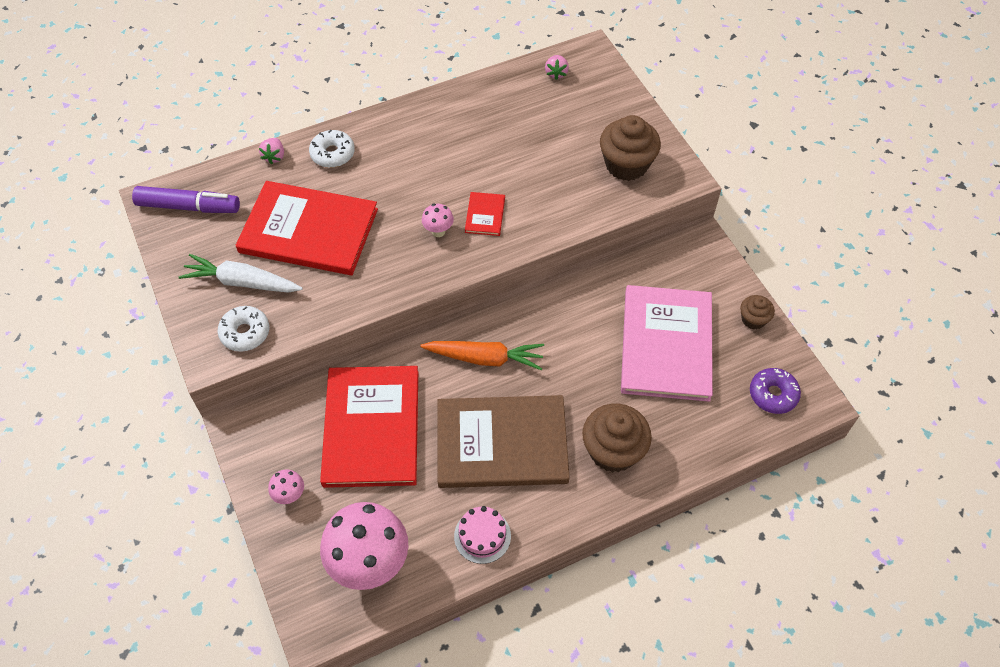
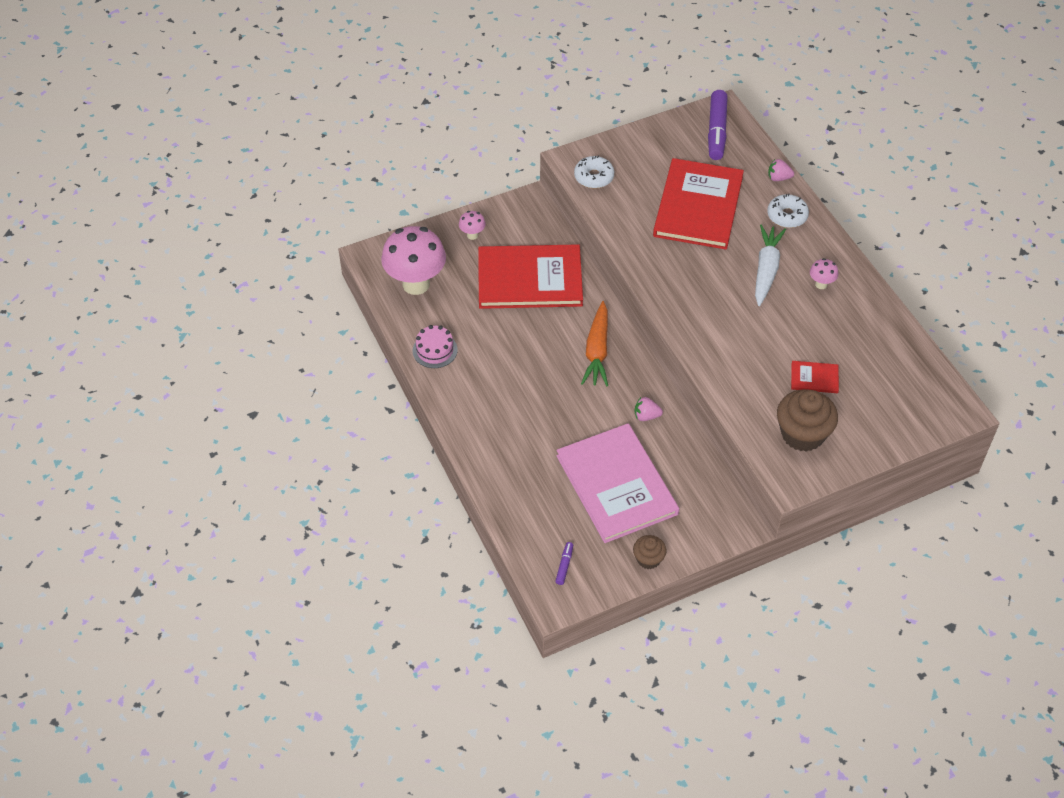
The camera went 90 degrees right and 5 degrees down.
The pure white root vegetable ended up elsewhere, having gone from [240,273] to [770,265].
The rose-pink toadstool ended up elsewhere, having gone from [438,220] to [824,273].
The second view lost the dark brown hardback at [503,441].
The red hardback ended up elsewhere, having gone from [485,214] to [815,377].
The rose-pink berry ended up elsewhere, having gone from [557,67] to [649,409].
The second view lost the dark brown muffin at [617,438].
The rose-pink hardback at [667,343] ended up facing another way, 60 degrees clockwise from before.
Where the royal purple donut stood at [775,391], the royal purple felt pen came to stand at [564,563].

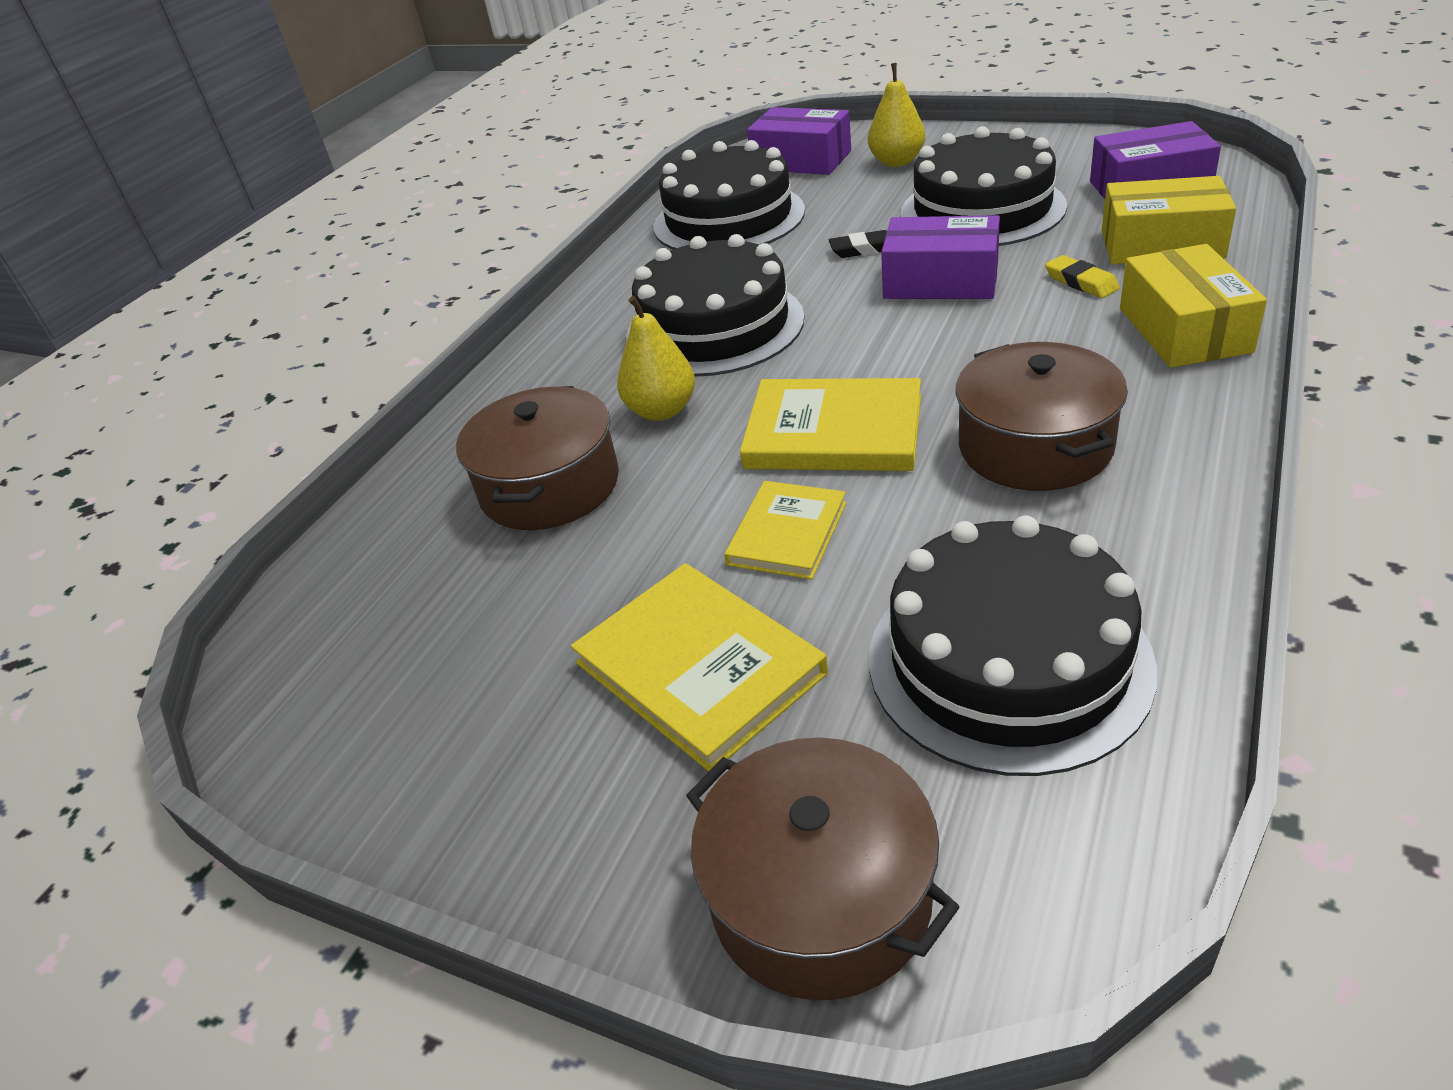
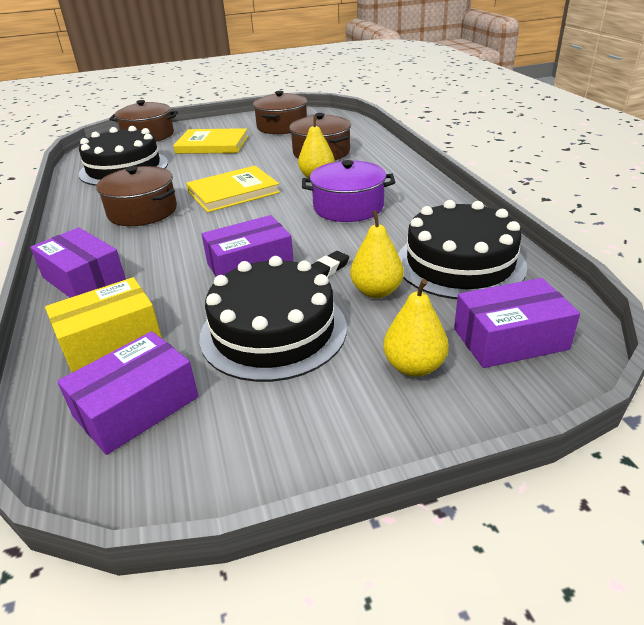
The camera went 135 degrees right and 5 degrees down.
Where the black cake stood at [715,305], the royal purple pot came to stand at [348,191].
The second view lost the bright yellow hardback at [785,530].
The second view lost the bright yellow gum eraser at [1082,276].
What was the bright yellow box at [1193,306] turned into the royal purple box at [78,262].
The second view gained the dark brown pot at [280,112].
The second view gained the bright yellow pear fruit at [377,254].

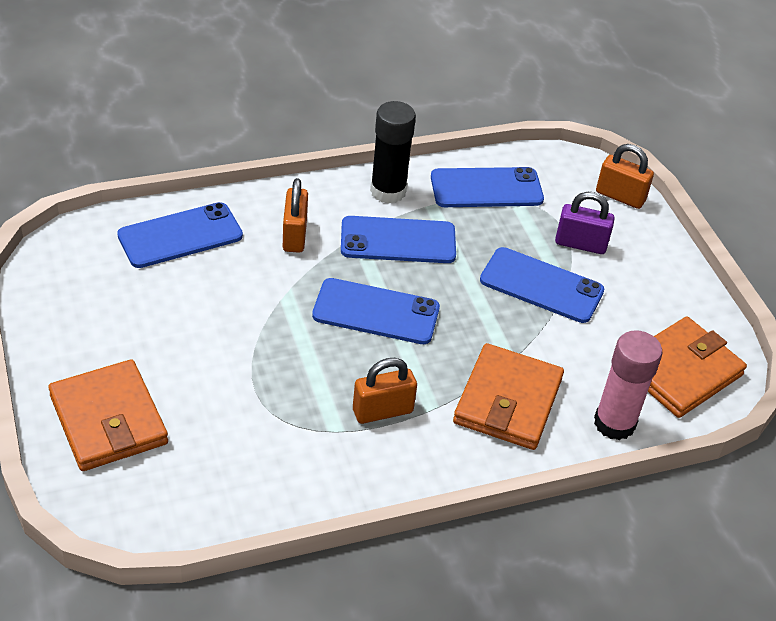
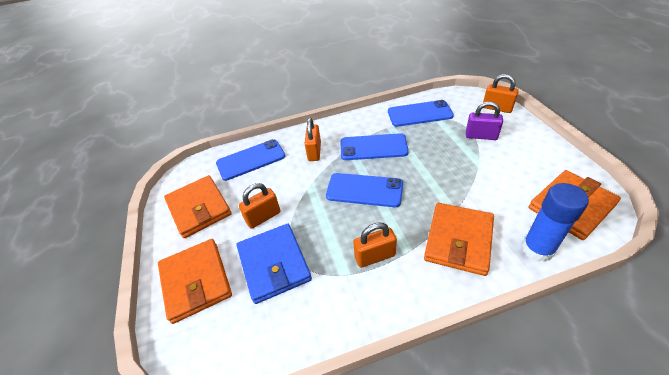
The camera went 10 degrees right and 0 degrees up.
The second view lost the black stick of glue at [393,152].
The second view lost the cobalt phone at [542,285].
What was the rose-pink stick of glue at [628,385] turned into the cobalt stick of glue at [555,222].
The second view gained the orange billfold at [198,206].
The second view gained the cobalt billfold at [274,264].
The second view gained the orange small lock at [260,206].

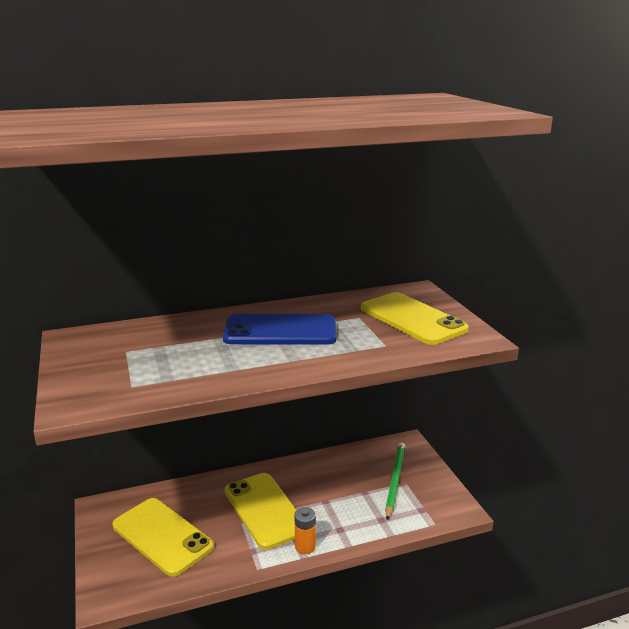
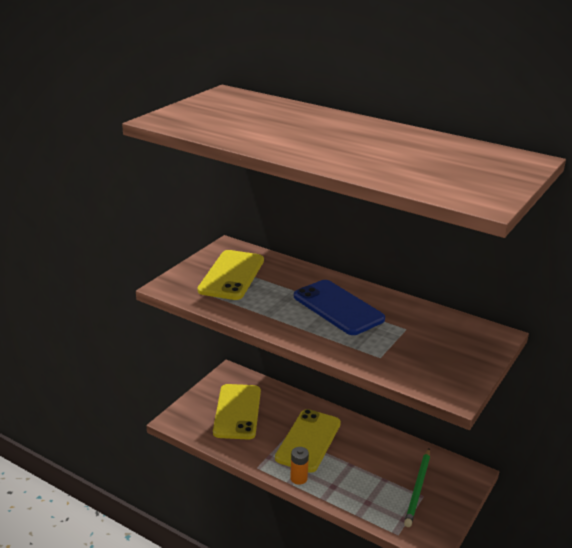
The camera went 50 degrees right and 5 degrees up.
The bright yellow phone ended up elsewhere, having gone from [415,318] to [231,275].
The green wooden pencil at [395,481] ended up facing another way, 135 degrees clockwise from before.

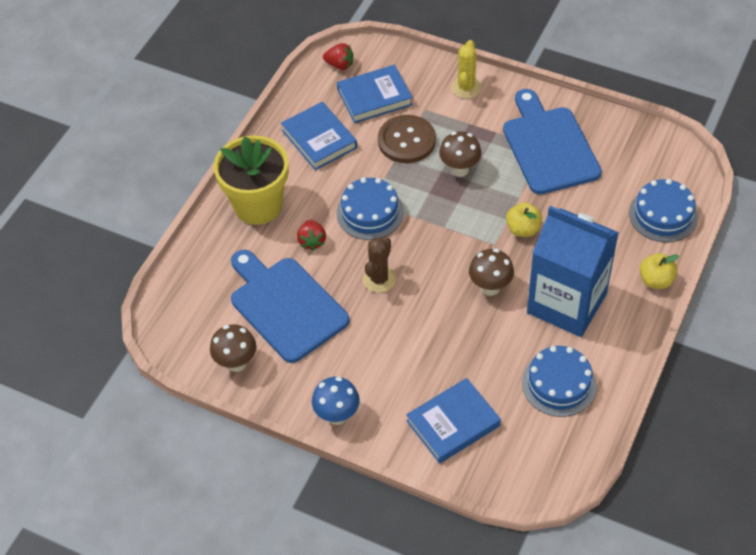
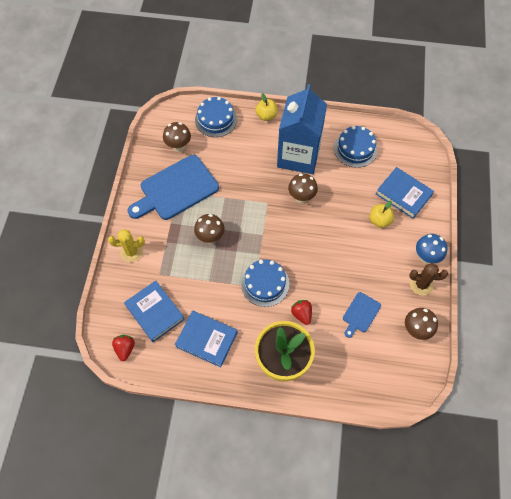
The camera went 110 degrees left and 10 degrees up.
The size of the cobalt bread board at [290,306] changed by a factor of 0.48.
The cobalt hardback at [319,136] ended up facing another way, 75 degrees clockwise from before.
The red berry at [311,235] ended up facing another way, 90 degrees counterclockwise from before.
The dark brown cactus ended up elsewhere, having gone from [379,265] to [428,279].
The second view lost the dark brown shirt button at [407,139].
The bright yellow toy apple ended up elsewhere, having gone from [524,219] to [381,214].
The second view gained the dark brown toadstool at [177,137].

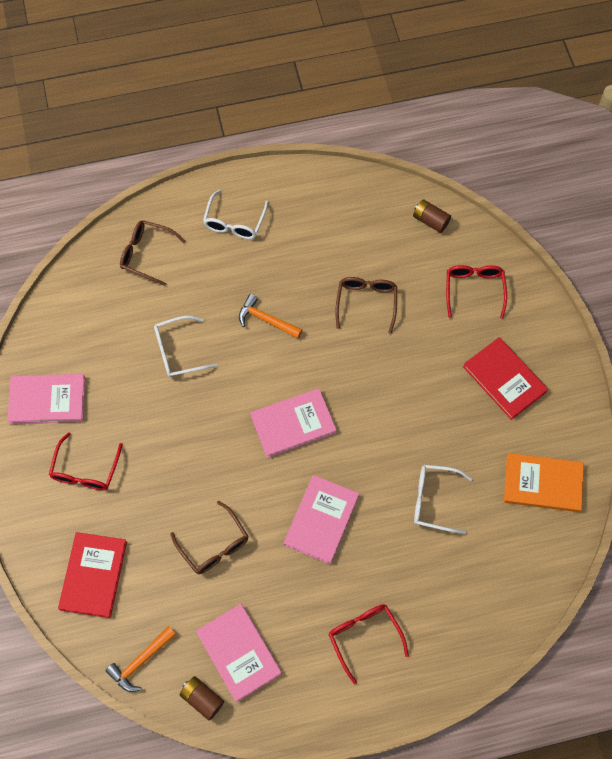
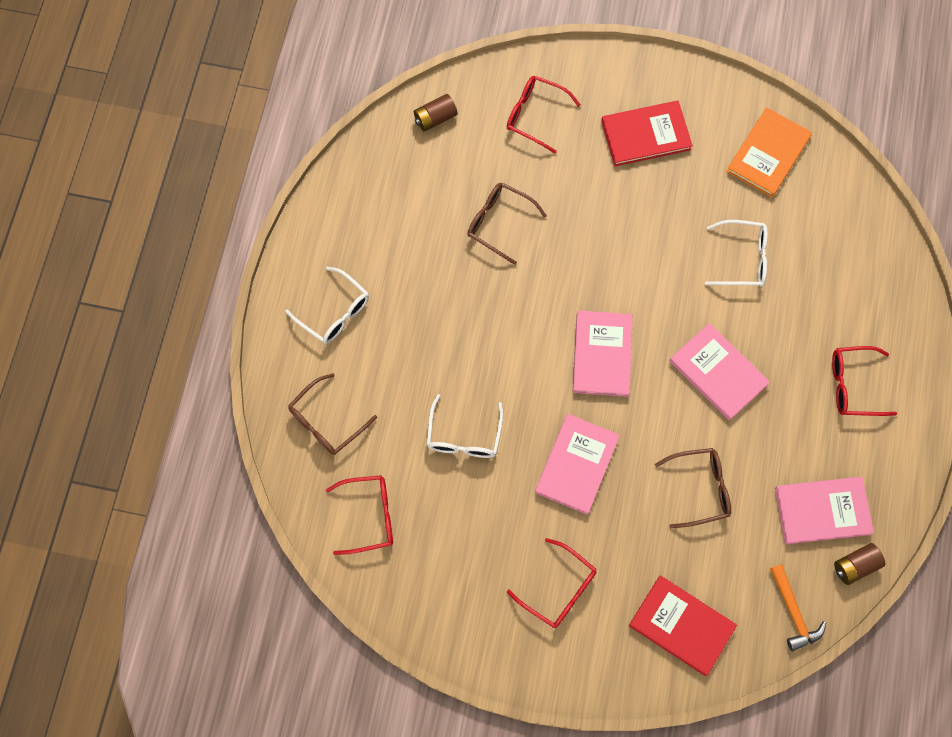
The camera went 65 degrees left and 5 degrees up.
The rose-pink hardback ended up elsewhere, having gone from [46,399] to [577,464].
The second view lost the orange hammer at [270,316].
The pure white spectacles at [443,499] ended up facing another way, 120 degrees counterclockwise from before.
The second view gained the red spectacles at [359,515].

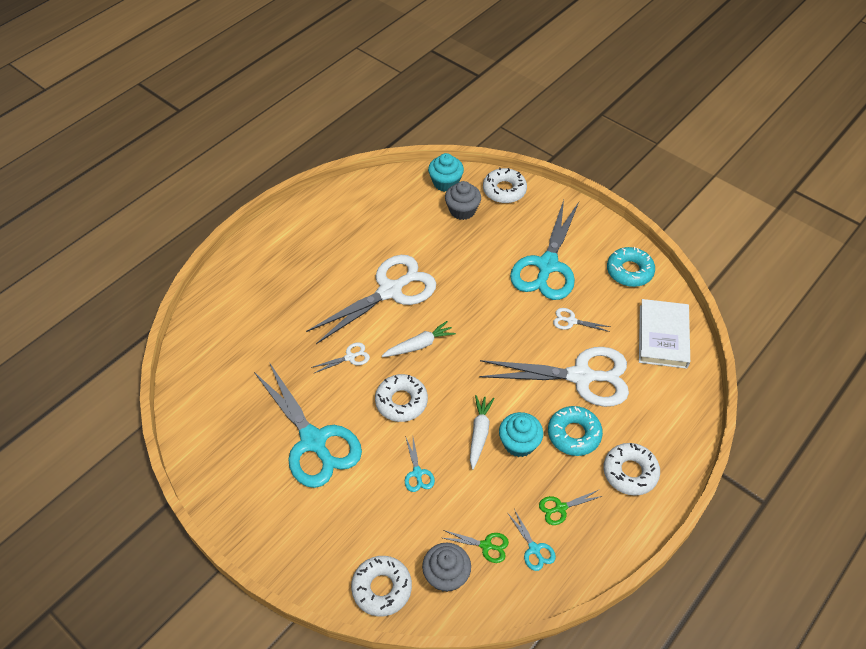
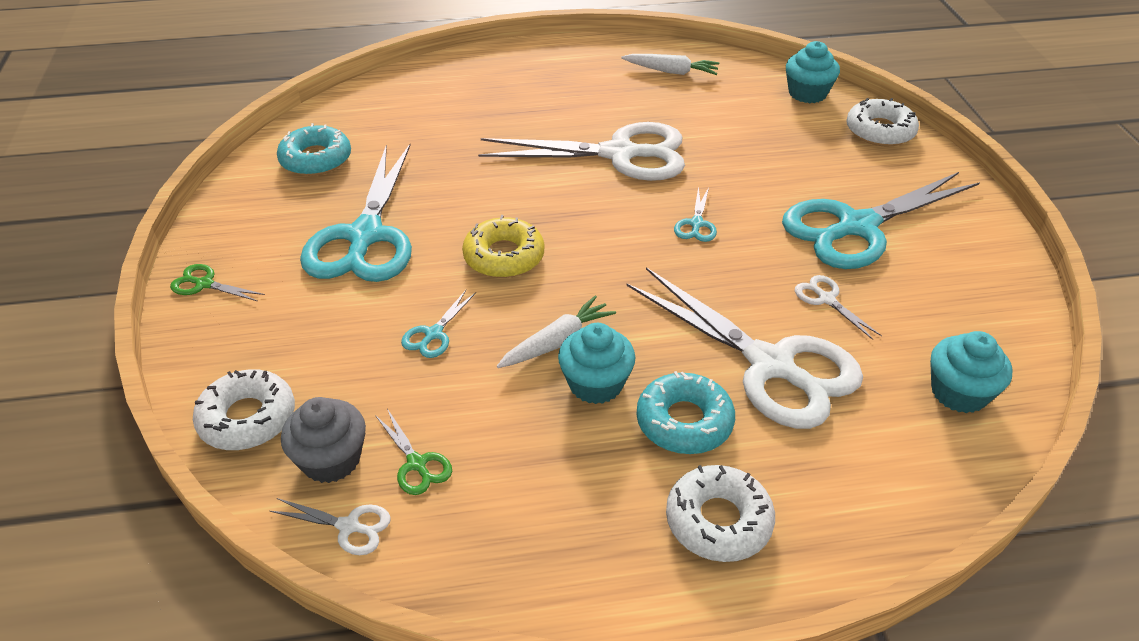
The camera went 40 degrees right and 10 degrees down.
The pure white shears ended up elsewhere, having gone from [340,357] to [330,526].
What was the pure white donut at [401,398] turned into the bright yellow donut at [503,246].
The pure white root vegetable ended up elsewhere, having gone from [419,339] to [670,64].
The second view lost the grey muffin at [463,200].
The aqua shears ended up elsewhere, having gone from [532,540] to [695,214].
The green shears ended up elsewhere, having gone from [570,507] to [217,283].
The aqua donut ended up elsewhere, having gone from [631,267] to [314,149].
Where the pure white hardback stood at [664,334], the aqua muffin came to stand at [971,372].

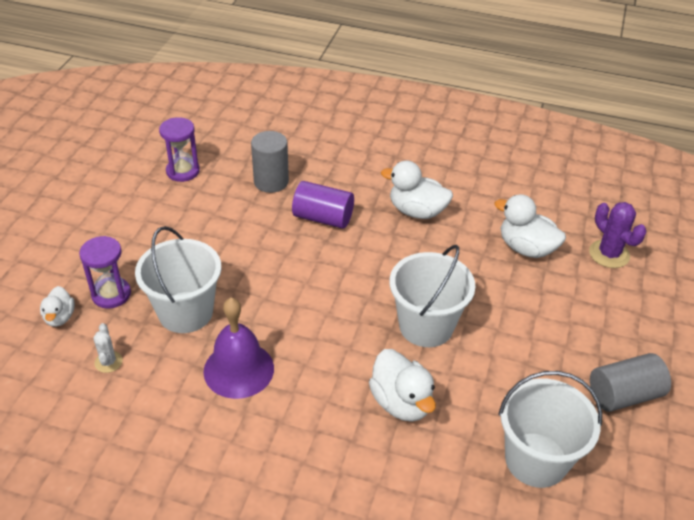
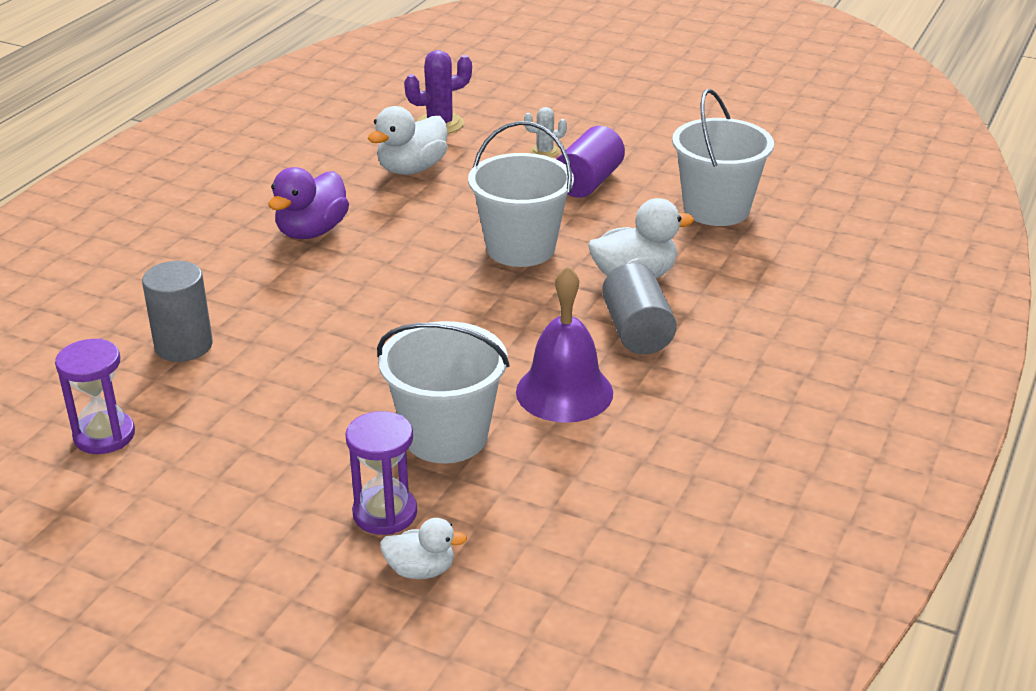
The camera went 80 degrees left and 10 degrees down.
The pure white cactus ended up elsewhere, having gone from [108,348] to [545,132].
The royal purple cylinder ended up elsewhere, having gone from [323,205] to [590,162].
What was the pure white rubber duck at [417,189] turned into the royal purple rubber duck at [309,203].
The grey cylinder ended up elsewhere, having gone from [630,382] to [639,308].

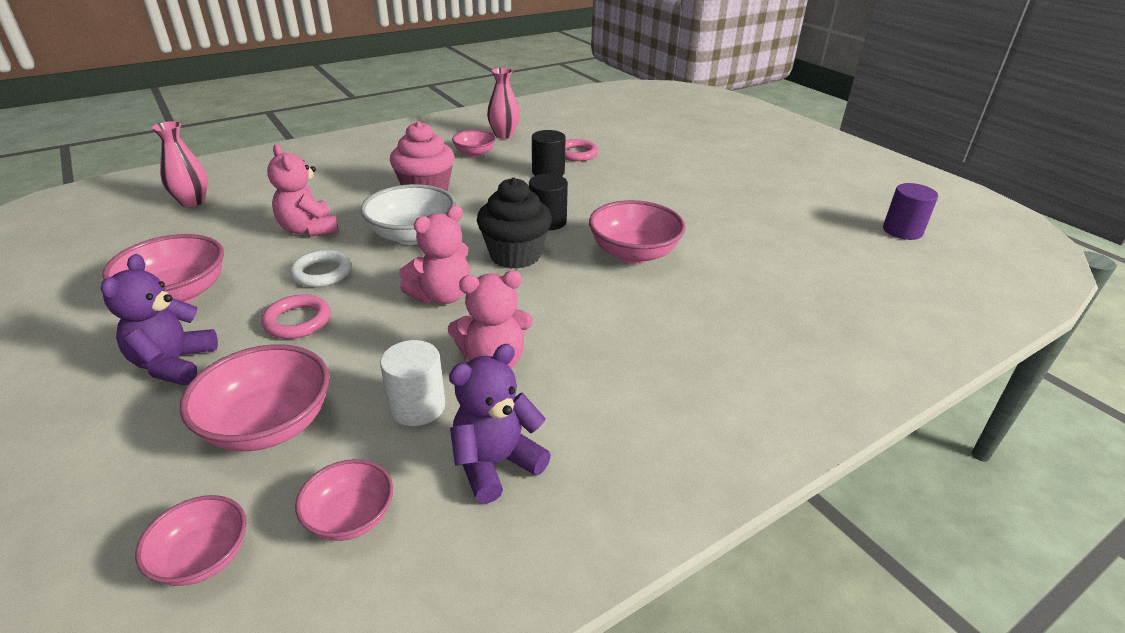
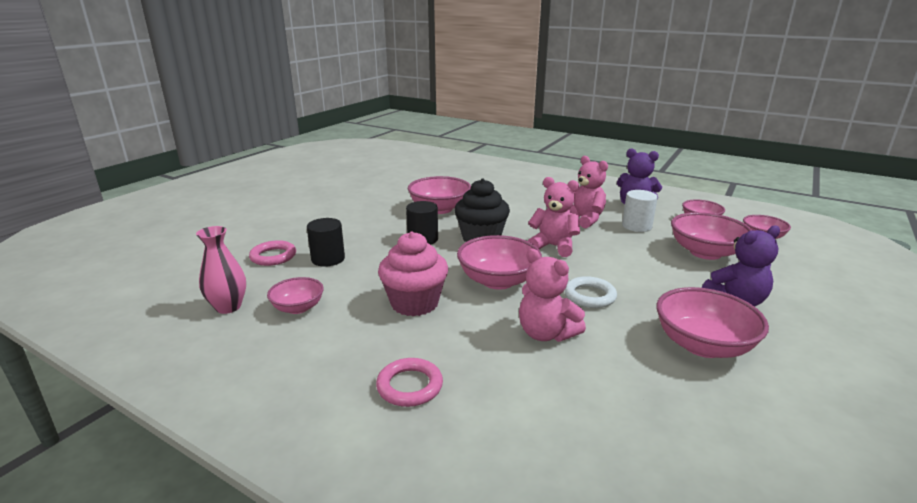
The camera went 115 degrees left and 10 degrees down.
The second view lost the rose-pink vase at [179,164].
The rose-pink torus ended up elsewhere, having gone from [296,316] to [409,382].
The rose-pink teddy bear at [303,190] ended up facing another way, 105 degrees clockwise from before.
What was the pure white serving bowl at [408,214] turned into the rose-pink serving bowl at [499,262].
The second view lost the royal purple cylinder at [910,211].

